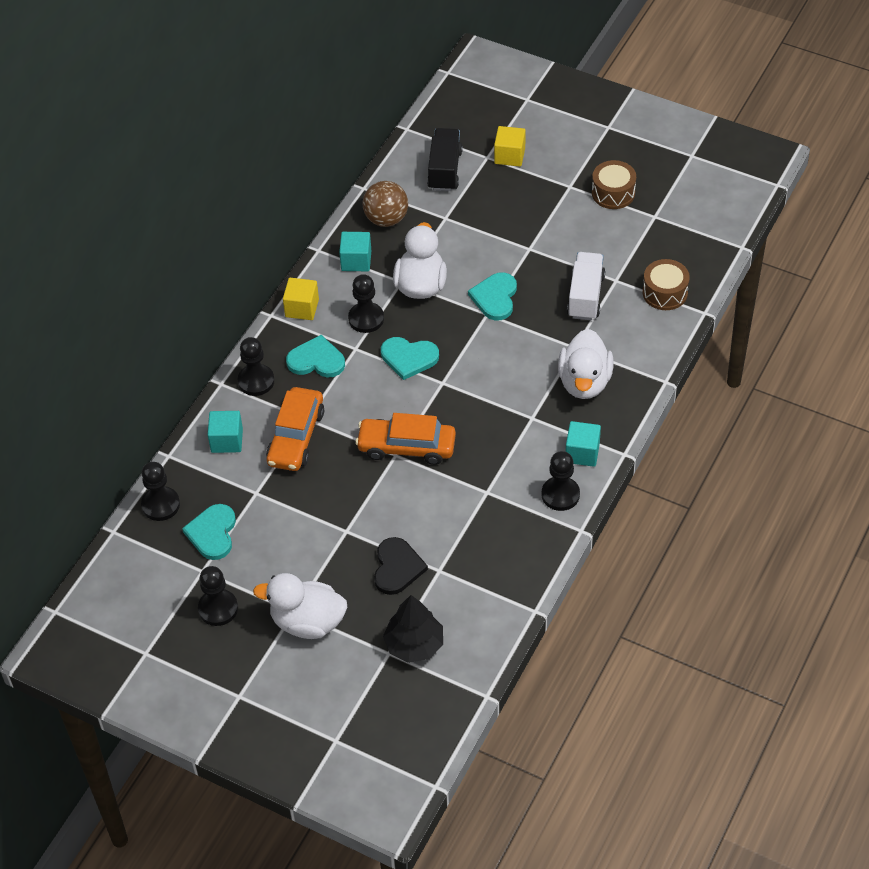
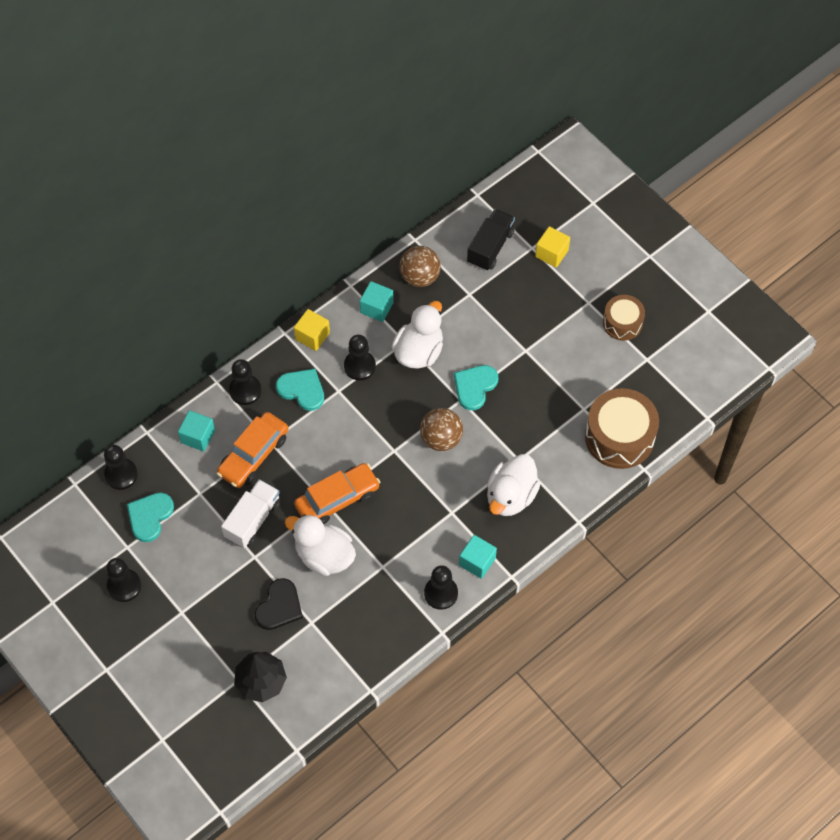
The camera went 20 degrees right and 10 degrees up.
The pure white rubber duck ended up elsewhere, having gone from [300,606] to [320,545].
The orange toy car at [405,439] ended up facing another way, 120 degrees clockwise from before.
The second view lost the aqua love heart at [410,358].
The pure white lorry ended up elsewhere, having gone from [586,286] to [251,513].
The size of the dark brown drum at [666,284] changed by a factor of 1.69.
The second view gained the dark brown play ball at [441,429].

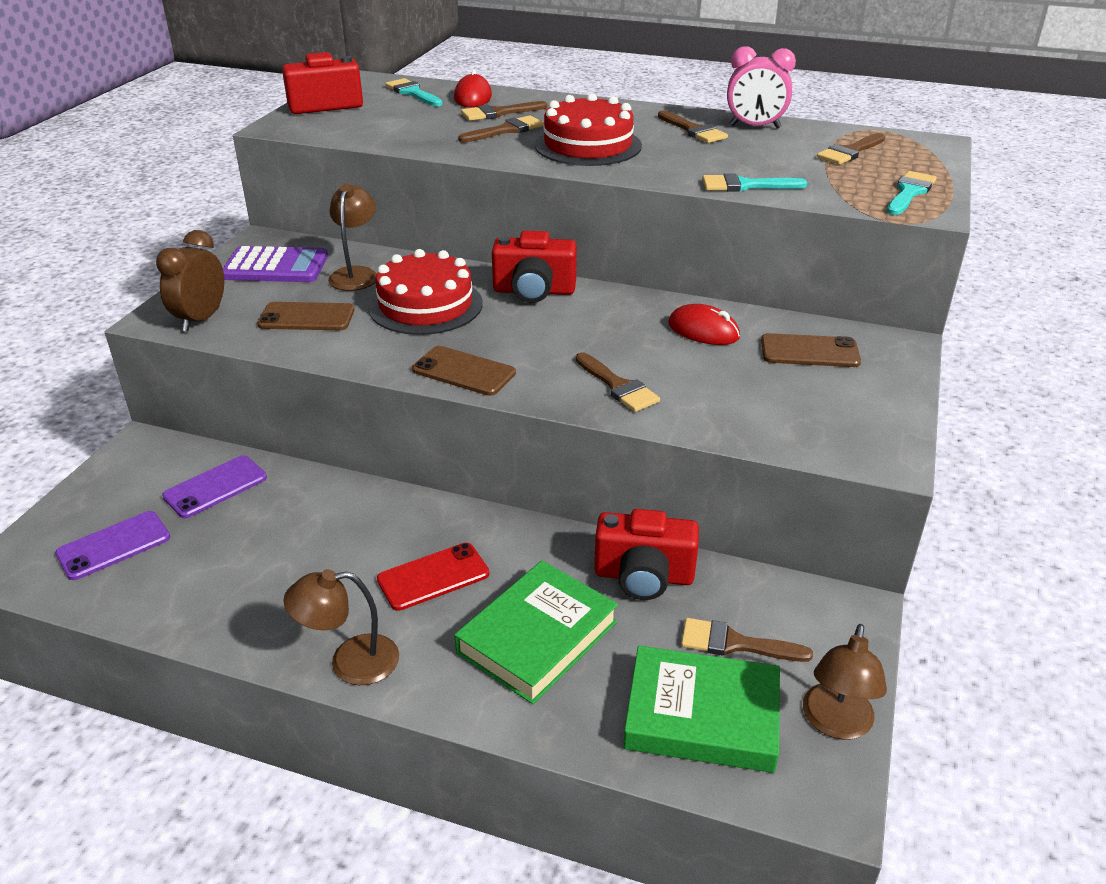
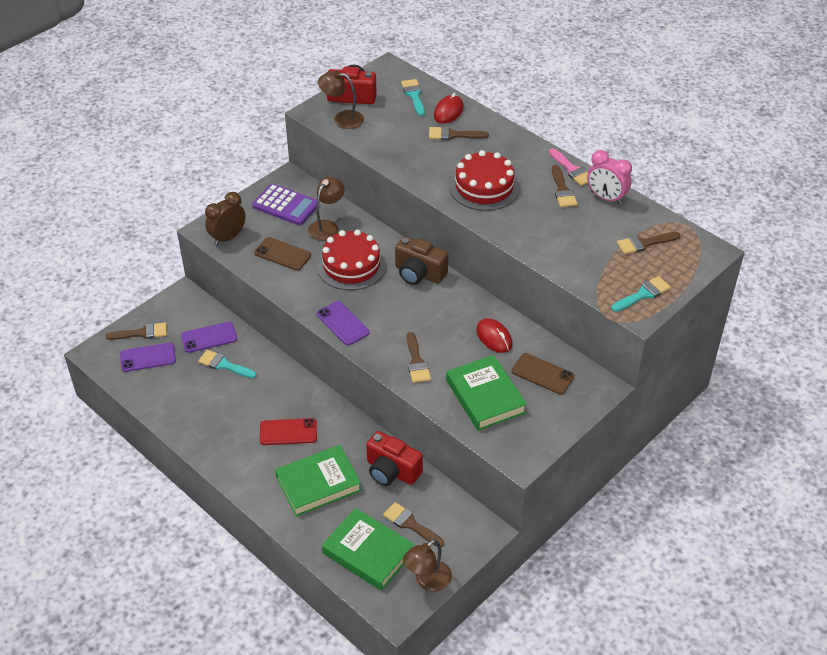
The camera went 25 degrees right and 10 degrees up.
The dark brown reading lamp ended up elsewhere, having gone from [341,627] to [341,99].
What was the dark brown phone at [464,371] turned into the royal purple phone at [343,323].
The dark brown brush ended up elsewhere, having gone from [501,129] to [136,331].
What was the red photo camera at [534,267] turned into the dark brown photo camera at [421,260].
The aqua brush ended up elsewhere, having gone from [754,182] to [227,364].
The second view gained the green hardback at [486,393].
The second view gained the rose-pink brush at [568,167].

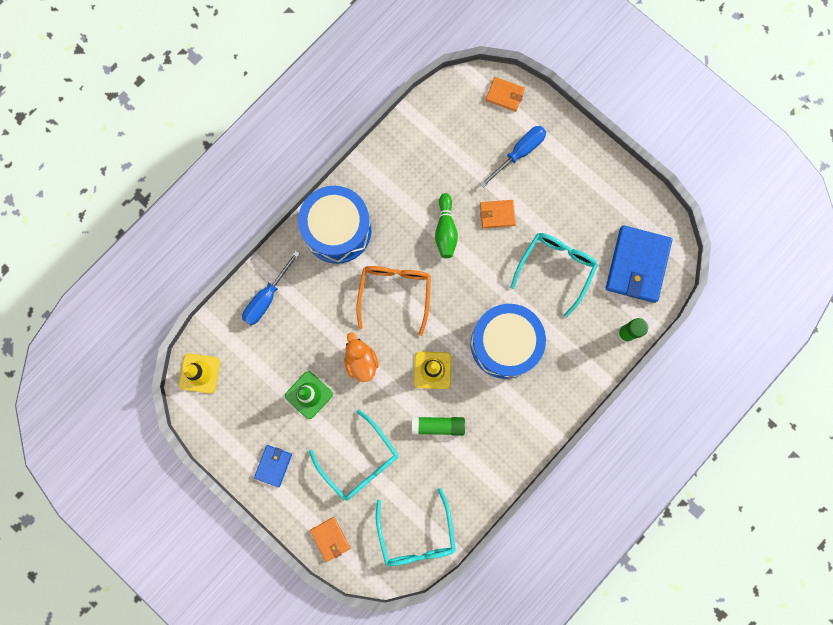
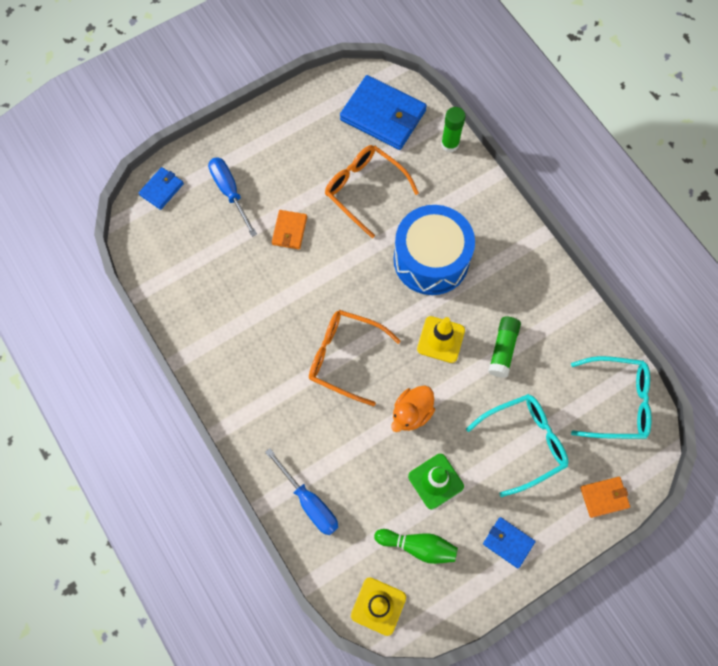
The camera went 75 degrees left and 10 degrees down.
The second view lost the cobalt drum at [334,225].
The orange rubber duck at [361,357] ended up facing another way, 45 degrees counterclockwise from before.
The green tenpin ended up elsewhere, having gone from [446,225] to [416,546].
What was the orange billfold at [505,94] turned into the cobalt billfold at [161,188].
What was the aqua spectacles at [554,275] turned into the orange spectacles at [372,191].

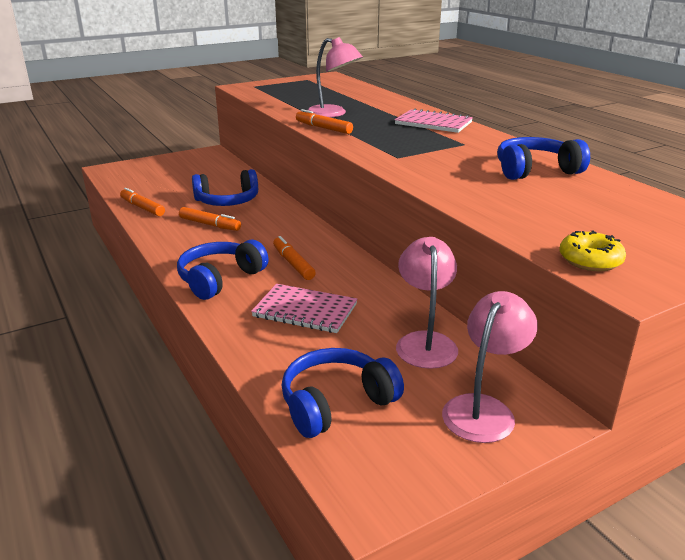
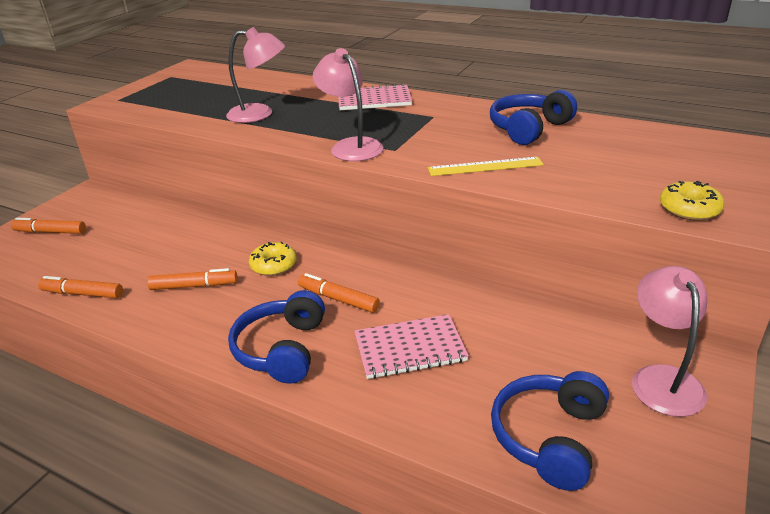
The camera went 30 degrees left and 5 degrees up.
The second view lost the cobalt headset at [225,187].
The orange felt pen ended up elsewhere, having gone from [324,121] to [48,226].
The rose-pink reading lamp ended up elsewhere, having gone from [427,303] to [348,104].
The second view gained the bright yellow donut at [273,259].
The second view gained the bright yellow straightedge at [486,166].

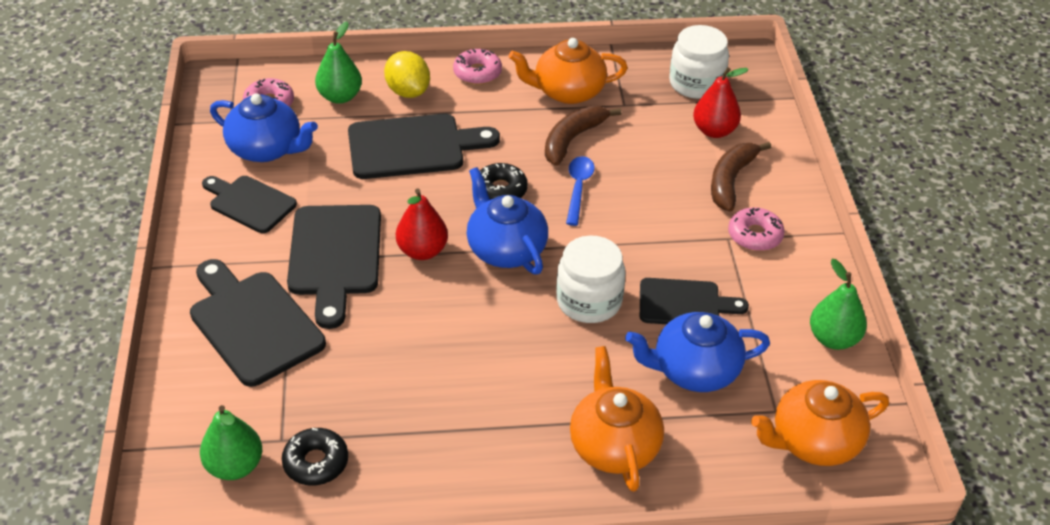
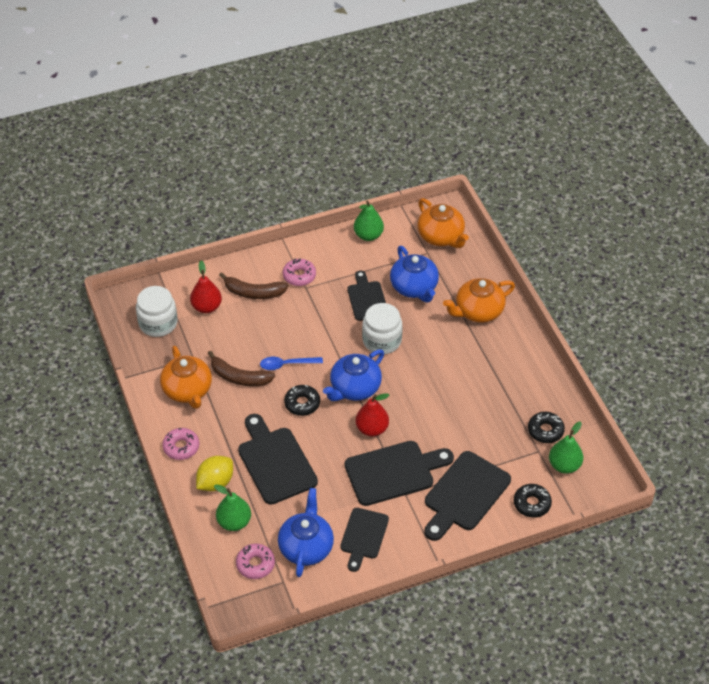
The camera went 105 degrees left and 5 degrees up.
The second view gained the black donut at [533,501].

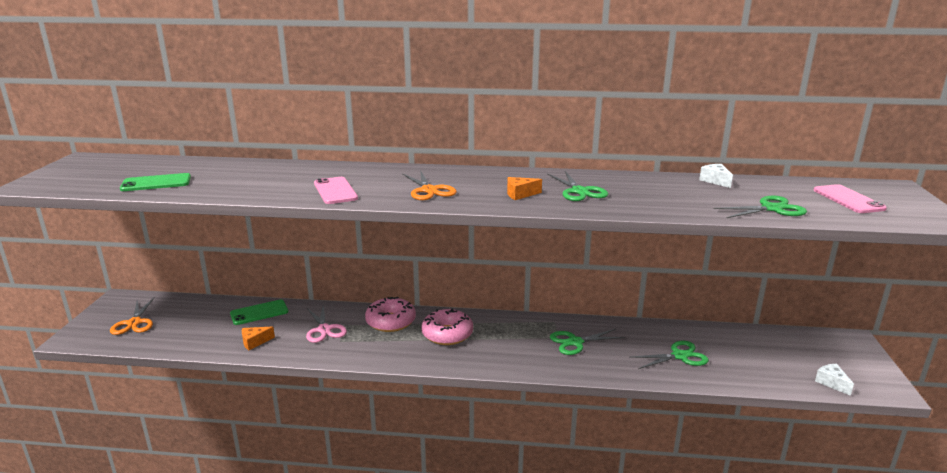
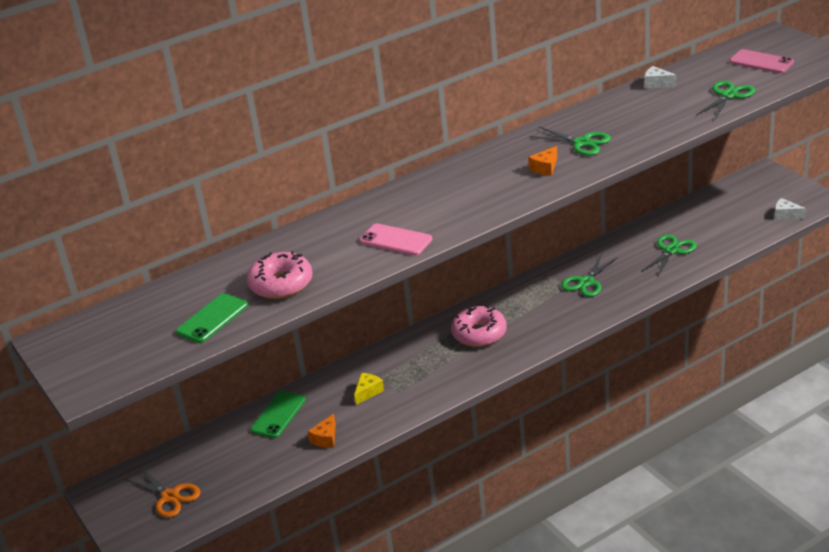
The camera went 35 degrees left and 10 degrees up.
Where the rose-pink shears stood at [326,324], the bright yellow piece of cheese came to stand at [369,389].
The rose-pink donut ended up elsewhere, having gone from [390,314] to [280,275].
The second view lost the orange shears at [429,185].

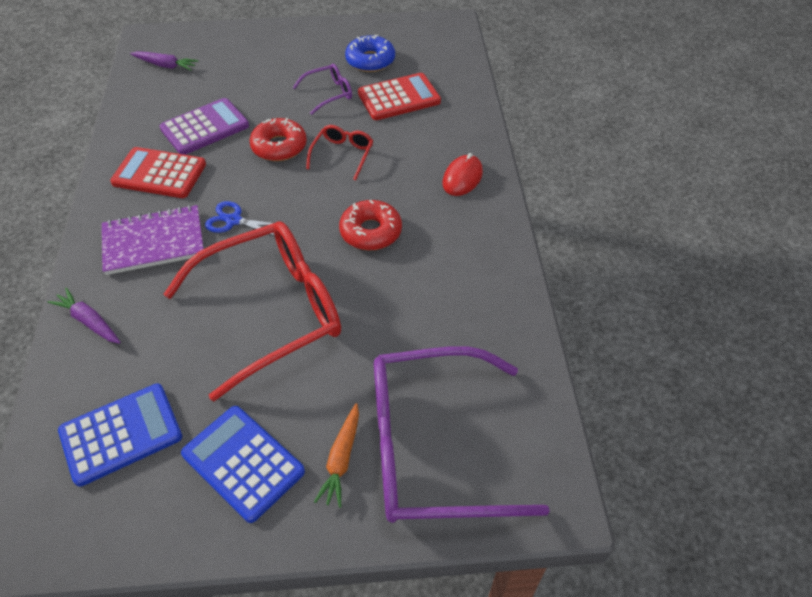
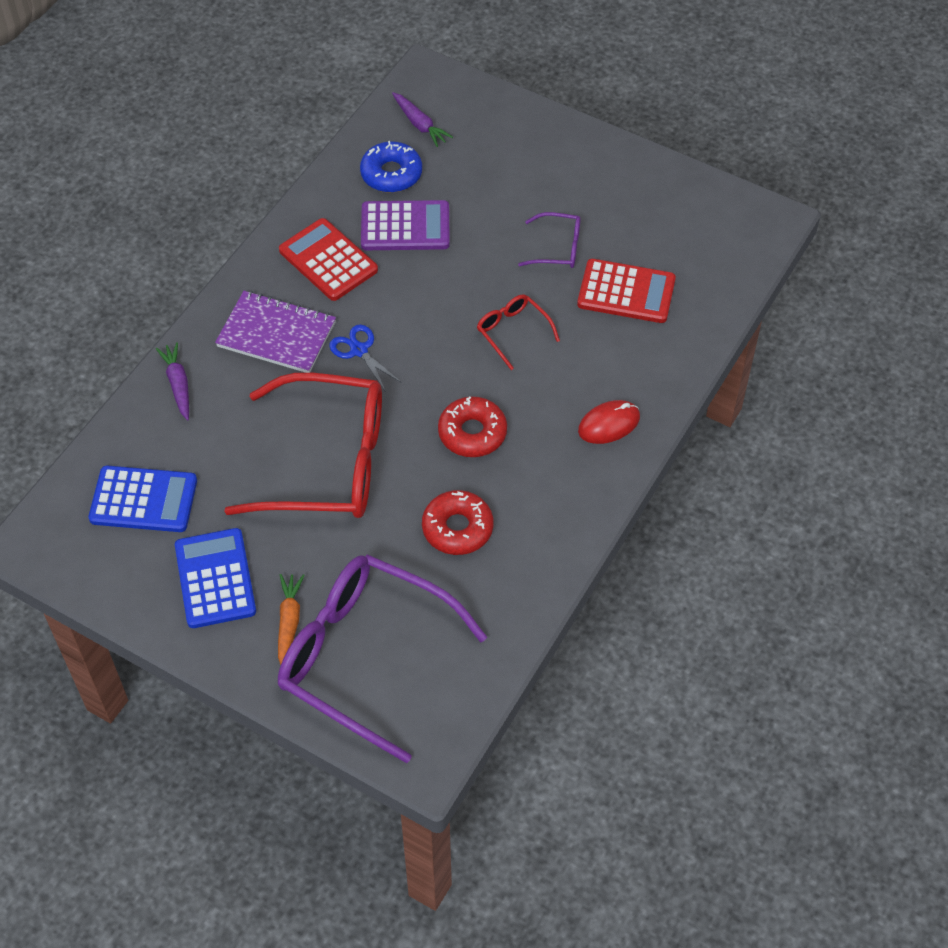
The camera went 35 degrees right and 5 degrees up.
The red donut ended up elsewhere, having gone from [278,139] to [458,522].
The red spectacles at [339,153] ended up facing another way, 90 degrees counterclockwise from before.
The orange root vegetable at [336,455] ended up facing another way, 135 degrees clockwise from before.
The cobalt donut ended up elsewhere, having gone from [370,53] to [391,167].

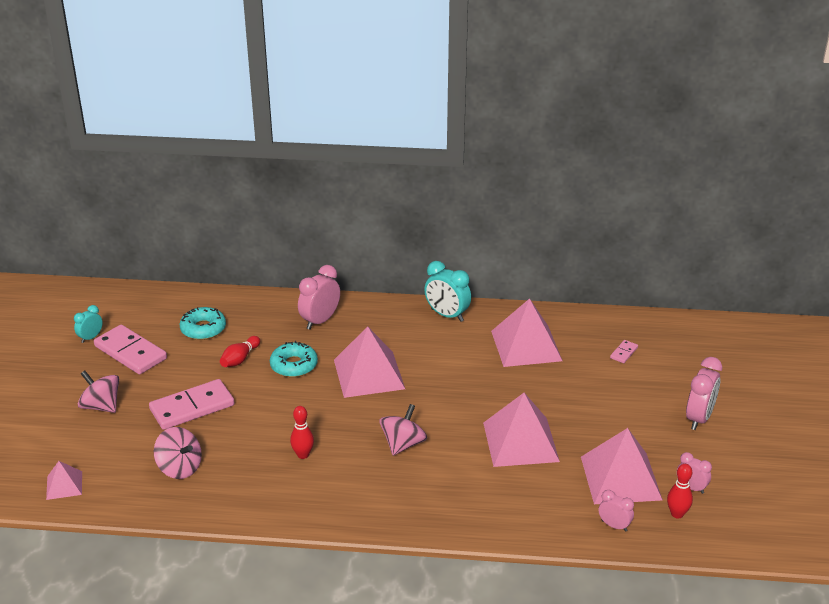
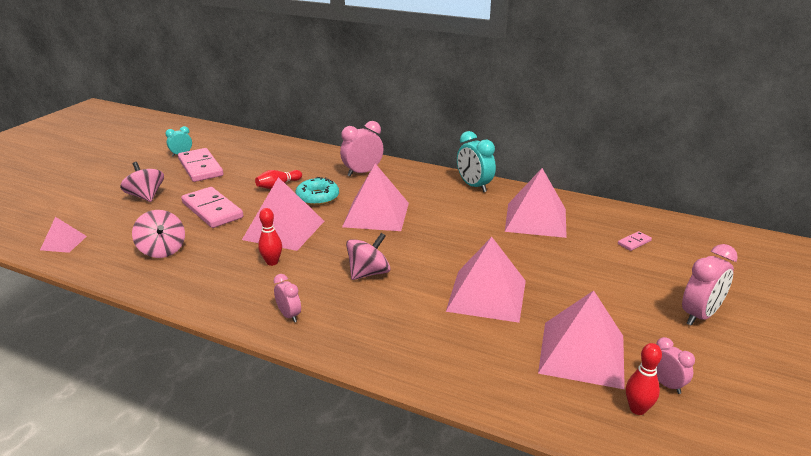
The camera went 20 degrees right and 5 degrees down.
The rose-pink domino tile at [191,404] ended up facing another way, 60 degrees clockwise from before.
The second view lost the aqua donut at [202,323].
The rose-pink alarm clock ended up elsewhere, having gone from [616,511] to [287,298].
The second view gained the rose-pink pyramid at [283,214].

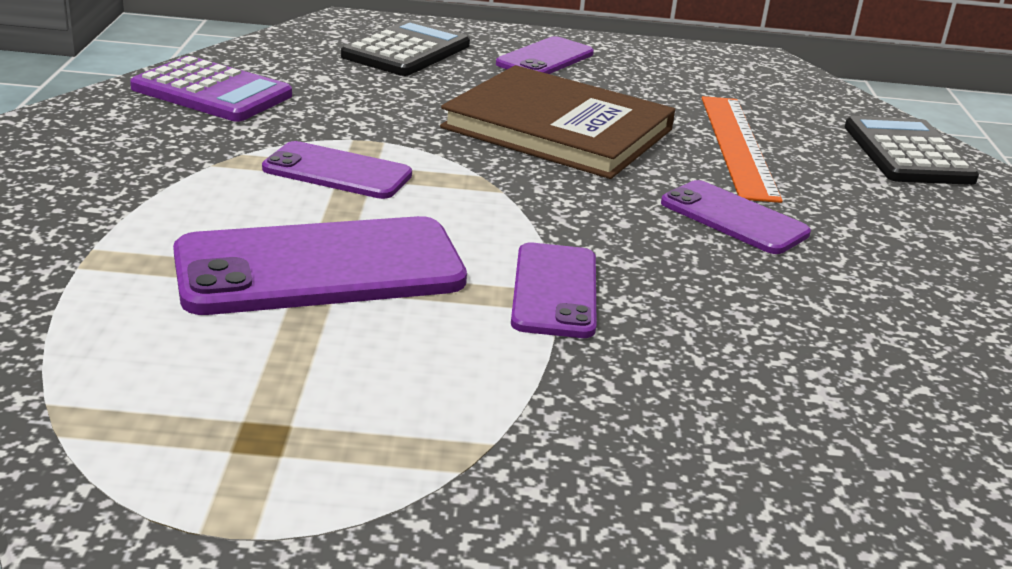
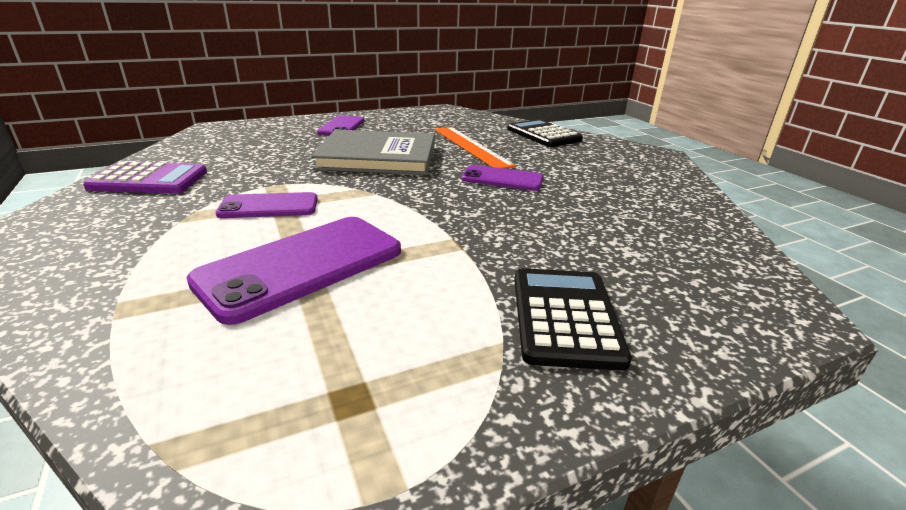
The camera went 25 degrees left and 0 degrees up.
The black pocket calculator ended up elsewhere, having gone from [405,48] to [573,319].
What was the dark brown hardback at [557,122] turned into the grey hardback at [373,152].
The second view lost the royal purple phone at [554,290].

